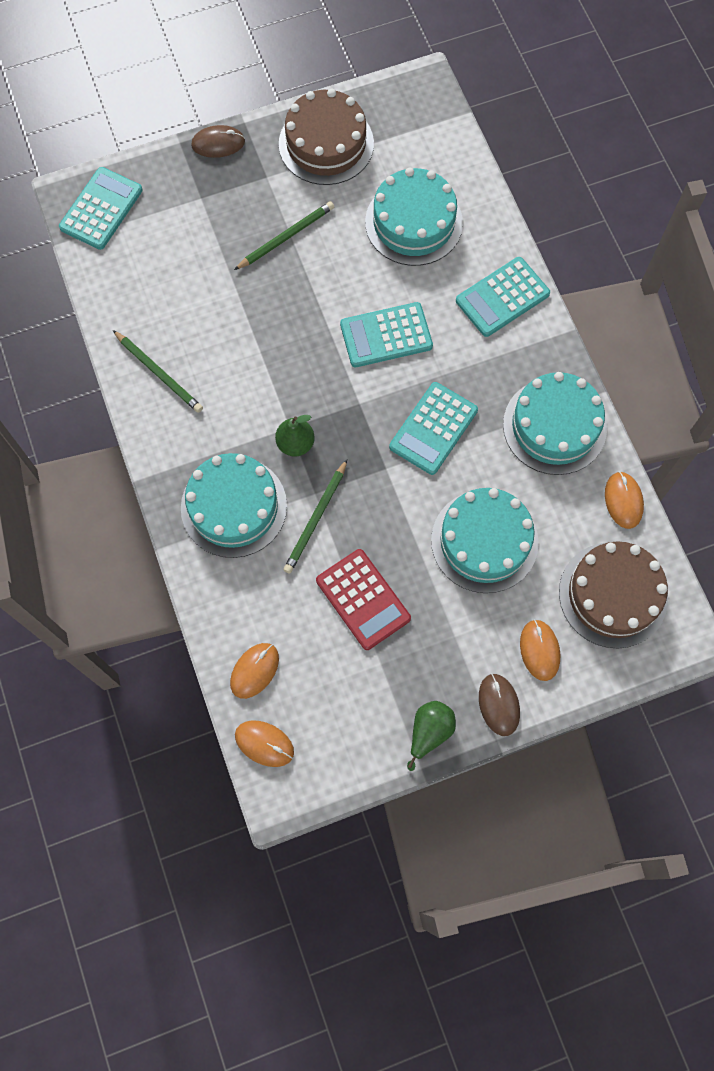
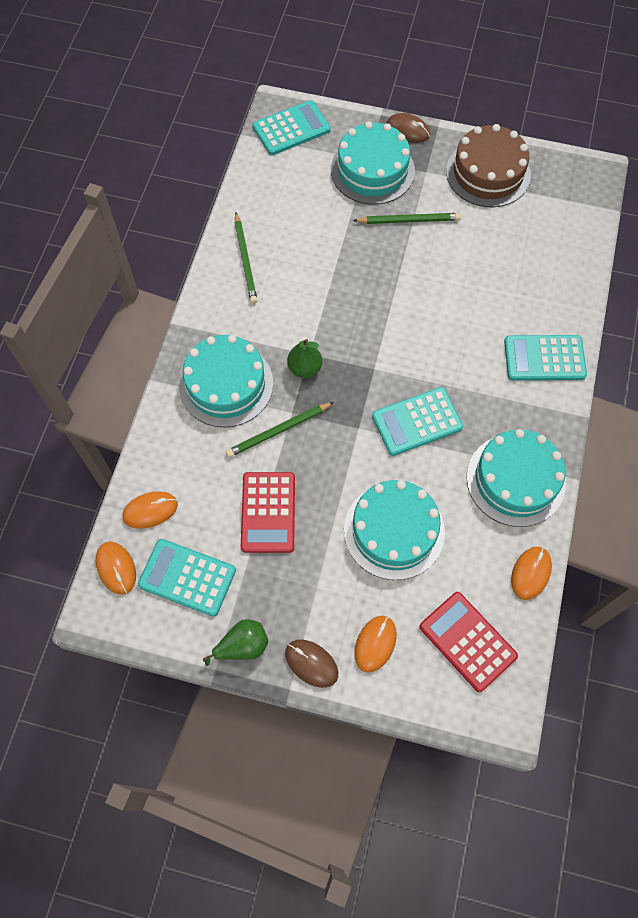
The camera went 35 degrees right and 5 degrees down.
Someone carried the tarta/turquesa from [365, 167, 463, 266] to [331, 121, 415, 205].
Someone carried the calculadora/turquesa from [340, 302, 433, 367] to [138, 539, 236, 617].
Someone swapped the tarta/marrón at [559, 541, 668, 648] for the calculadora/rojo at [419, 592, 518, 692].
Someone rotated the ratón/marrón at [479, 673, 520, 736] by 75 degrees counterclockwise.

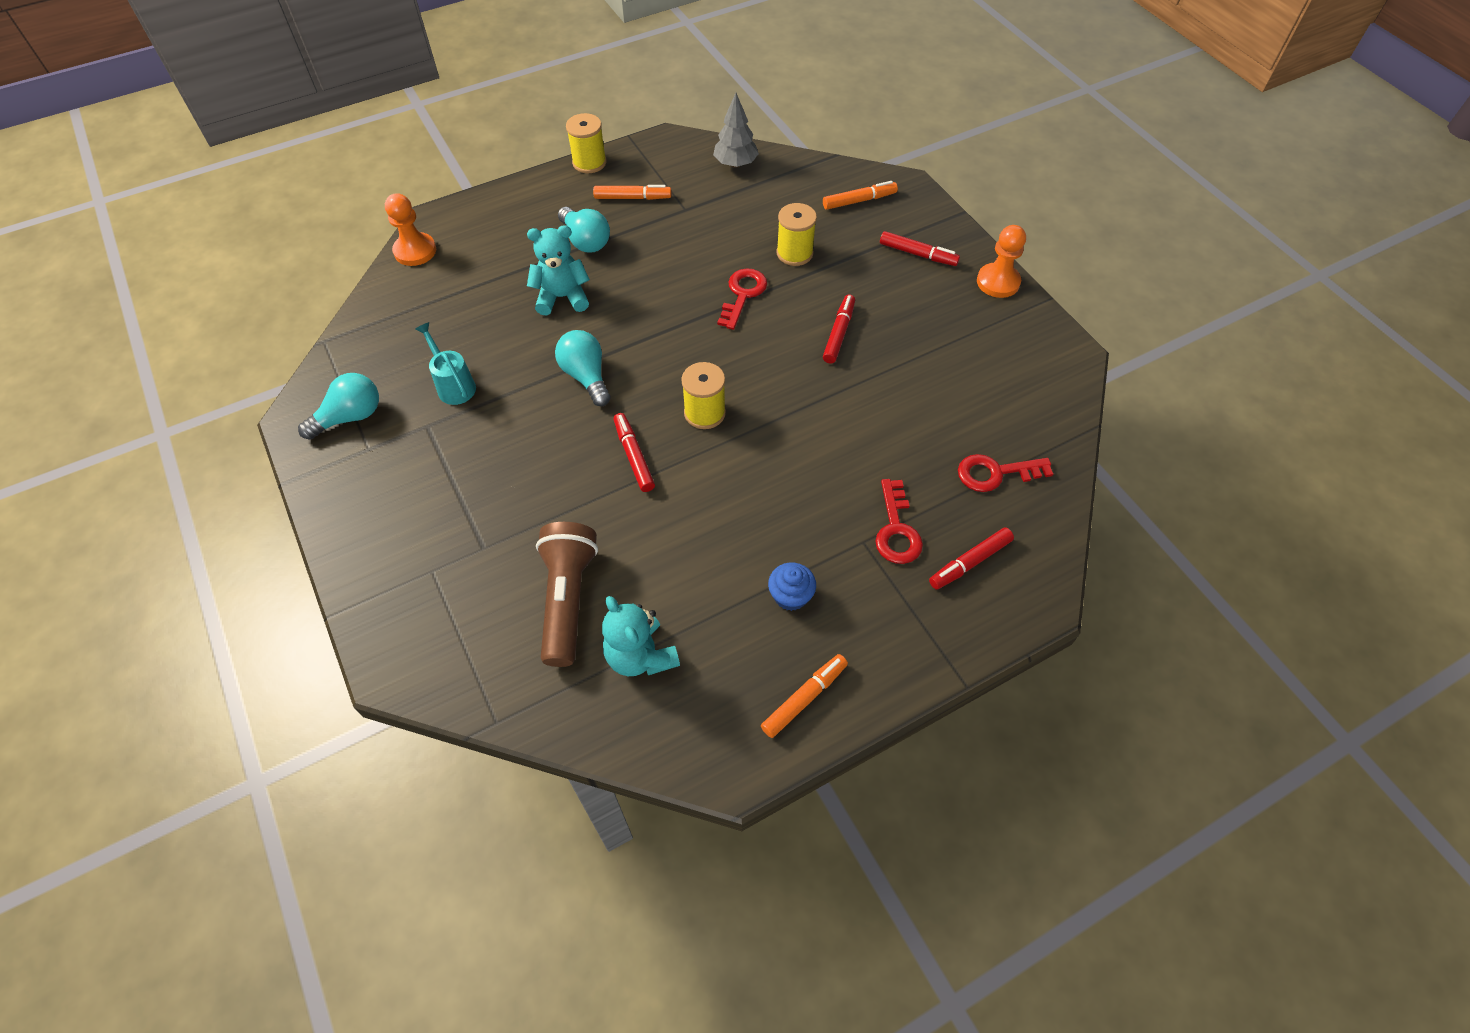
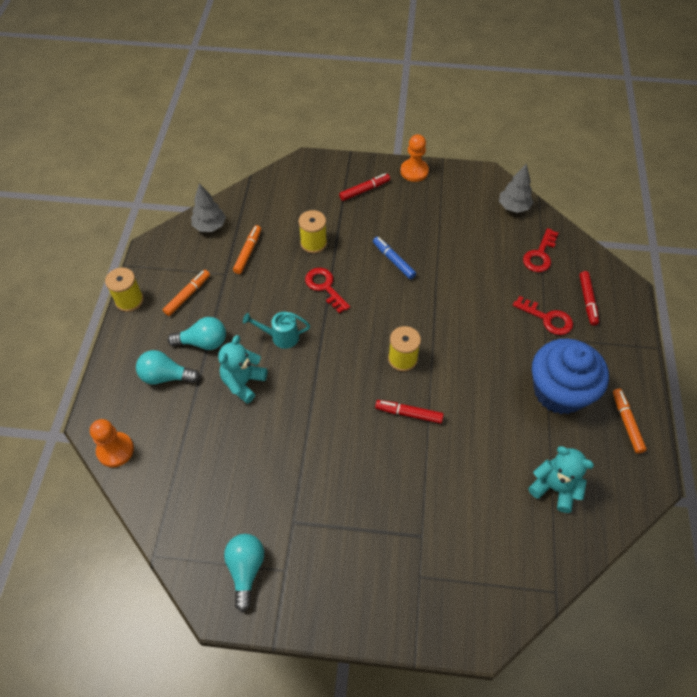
The camera went 55 degrees left and 0 degrees up.
Someone carried the rotulador/naranja from [823, 181, 898, 210] to [233, 225, 261, 274].
Someone repainted the rotulador/rojo at [823, 295, 855, 364], which became the rotulador/azul at [373, 237, 416, 279].
Someone carried the regadera/turquesa from [415, 322, 476, 405] to [243, 312, 310, 349].
Someone carried the bombilla/turquesa from [555, 330, 611, 406] to [136, 350, 200, 384].
Someone took away the lámpara de mano/marrón at [536, 522, 598, 667].
Someone scaled the magdalena/azul at [768, 563, 816, 611] by 2.39.
Someone rotated the osito/turquesa at [602, 596, 680, 676] by 150 degrees counterclockwise.
Someone put down the árbol/gris at [499, 163, 534, 213].

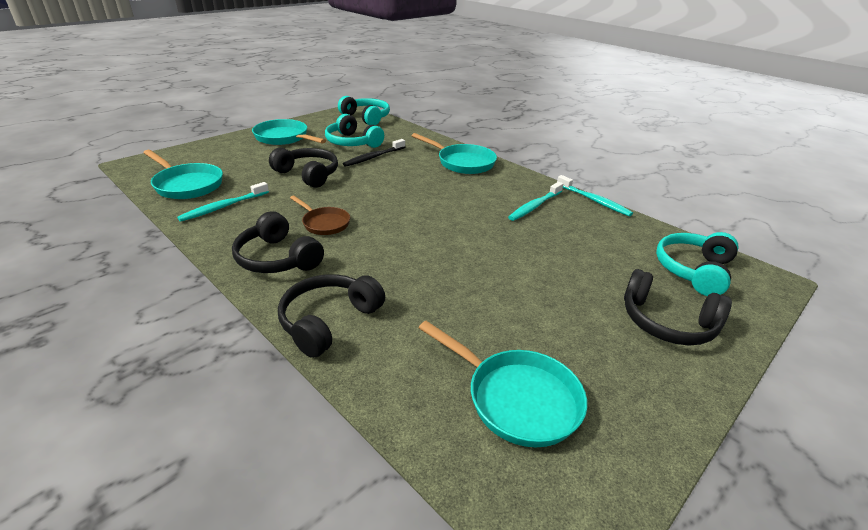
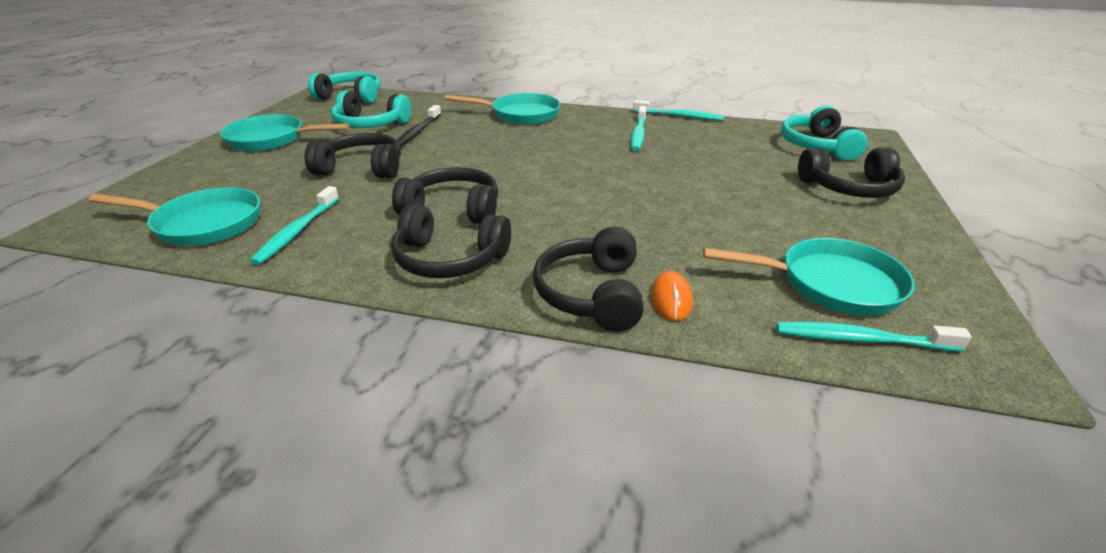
The camera went 30 degrees left and 0 degrees up.
Someone swapped the sartén/marrón at [290, 196, 350, 235] for the auriculares/negro at [392, 167, 498, 224].
Someone put down the ratón/naranja at [651, 271, 693, 321].
Someone put down the cepillo de dientes/turquesa at [776, 322, 972, 352].

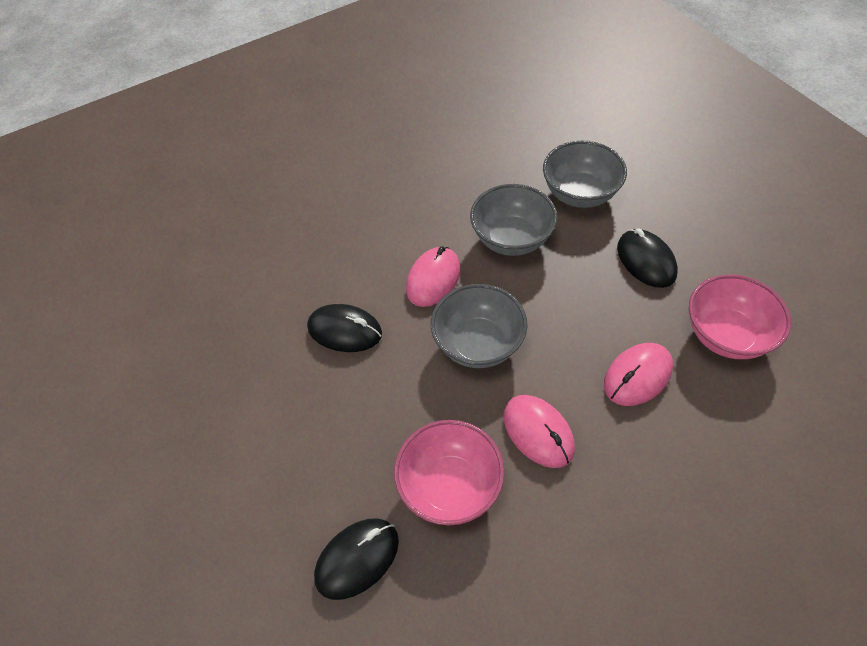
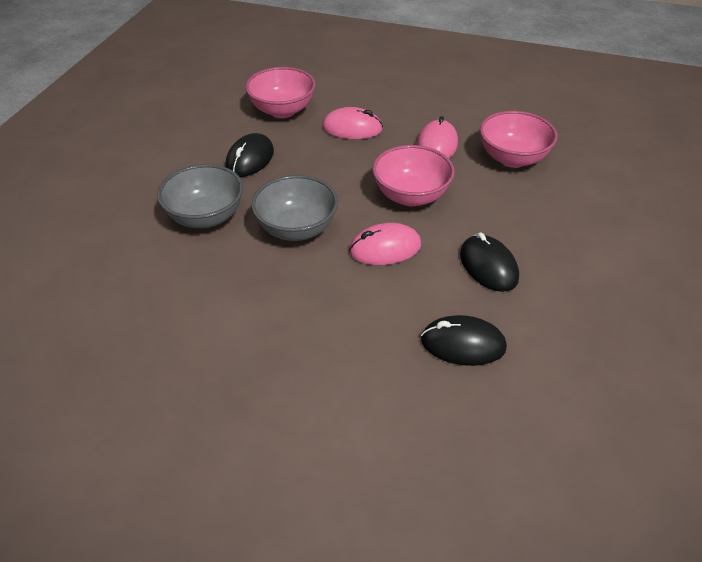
The camera went 135 degrees left and 10 degrees down.
Someone repainted the cuenco/gris at [431, 284, 528, 368], which became the cuenco/rosa at [372, 145, 455, 206].
Someone carried the ratón/negro from [314, 518, 399, 600] to [421, 315, 507, 366].

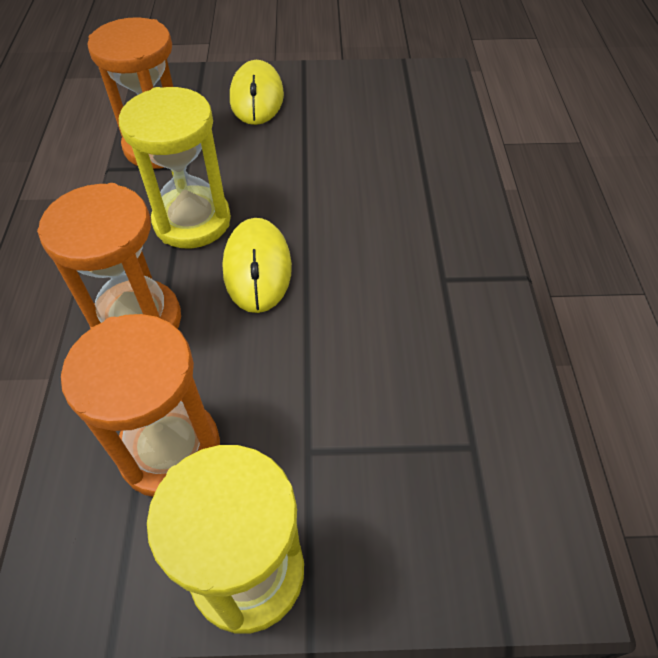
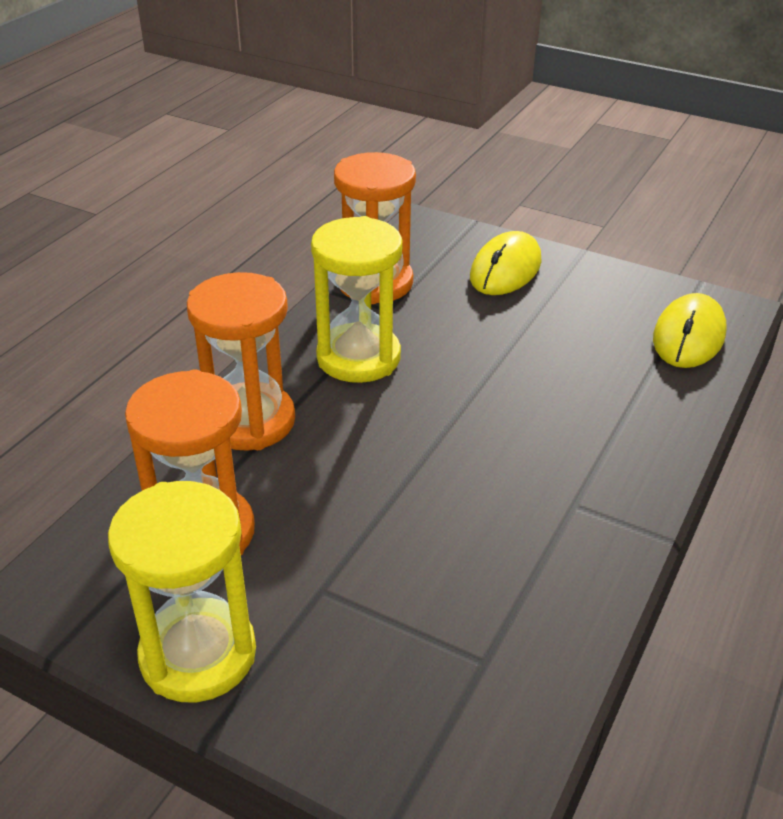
The camera went 30 degrees right and 15 degrees down.
Someone carried the ratón/amarillo from [223, 218, 292, 313] to [653, 293, 727, 368].

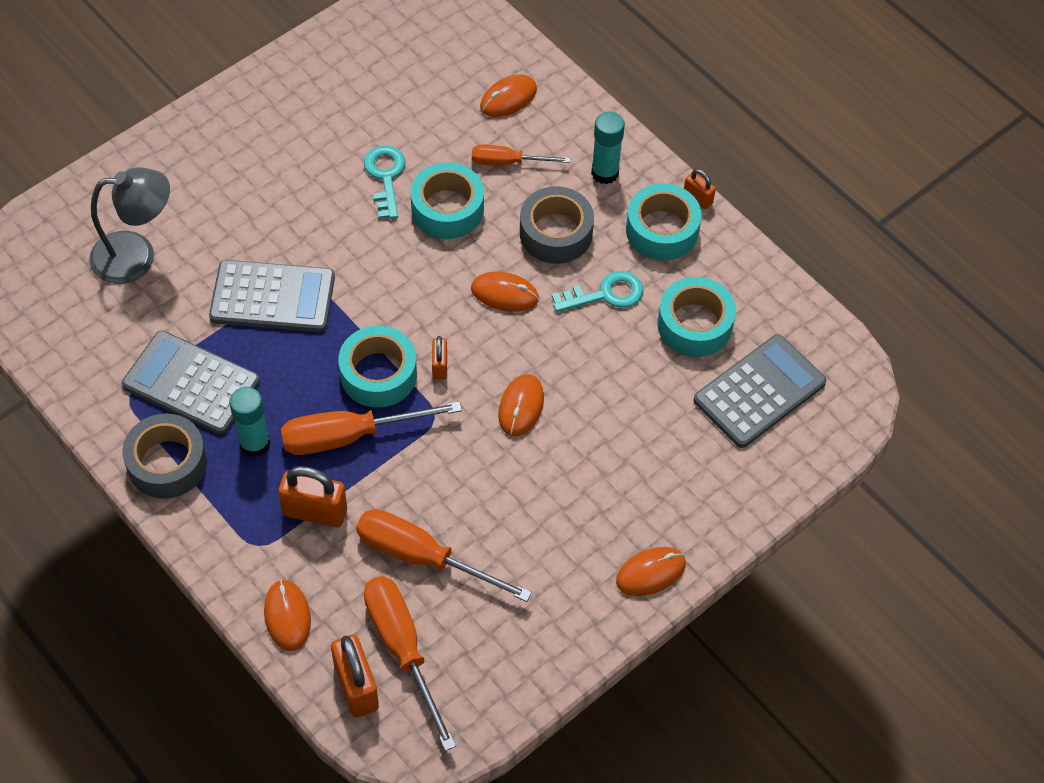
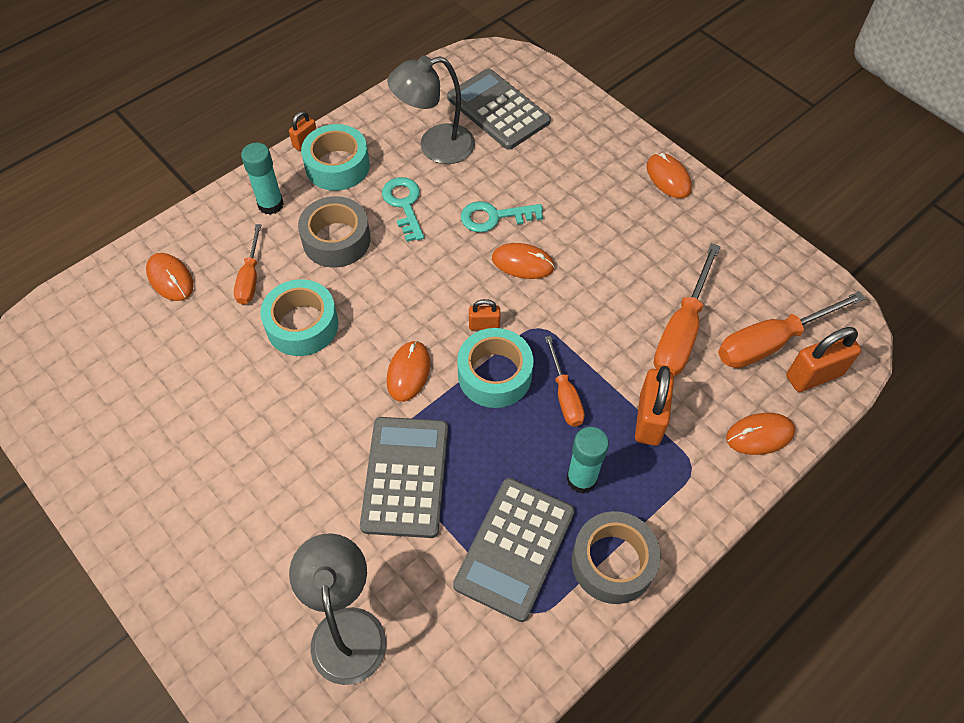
The camera went 90 degrees left and 0 degrees up.
Someone carried the llave/turquesa from [364, 145, 406, 219] to [461, 201, 543, 233].
Someone carried the ratón/naranja from [471, 272, 539, 312] to [387, 341, 430, 402].
Someone swapped the cinta adhesiva/turquesa at [657, 277, 736, 357] for the lámpara/gris at [387, 56, 475, 164].
Someone scaled the destornillador/naranja at [281, 401, 462, 455] by 0.60.

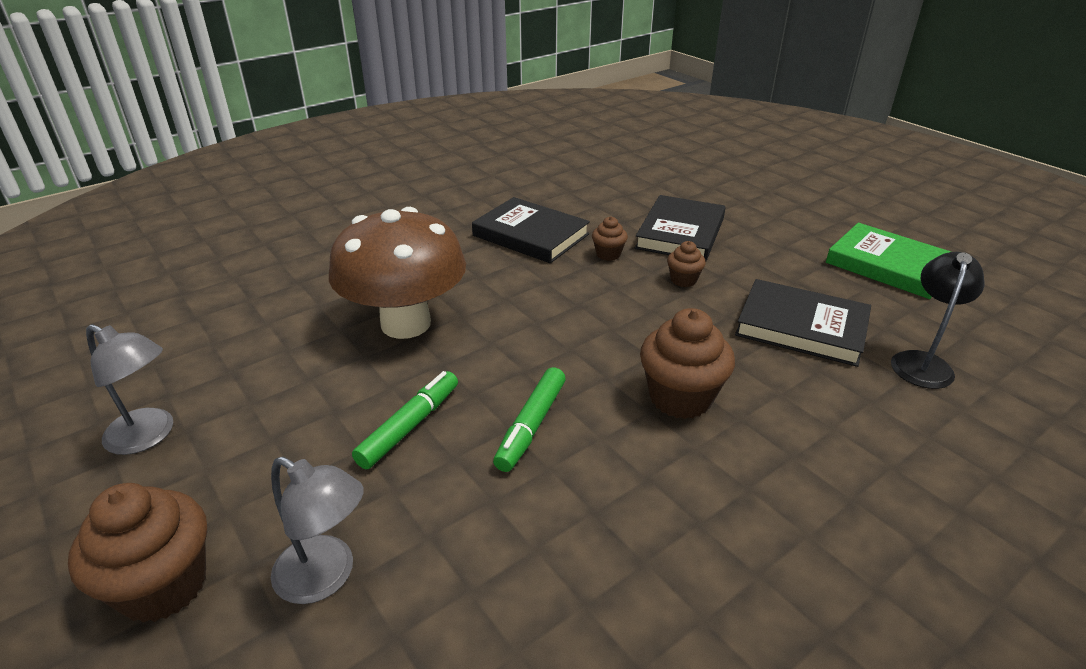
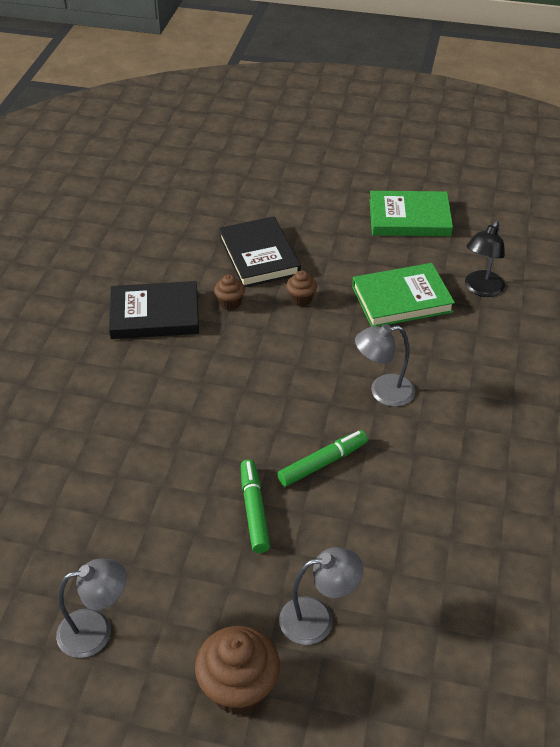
The camera went 40 degrees left and 10 degrees up.
Someone took away the seta/marrón at [329, 207, 466, 339].
Someone rotated the lámpara/negro at [891, 252, 984, 389] by 135 degrees counterclockwise.
Someone repainted the libro/negro at [735, 279, 871, 367], which became the libro/verde at [352, 263, 455, 327].
Someone swapped the magdalena/marrón at [640, 308, 735, 419] for the lámpara/gris at [355, 324, 415, 407].
Someone rotated the rotulador/verde at [493, 367, 566, 472] by 105 degrees counterclockwise.

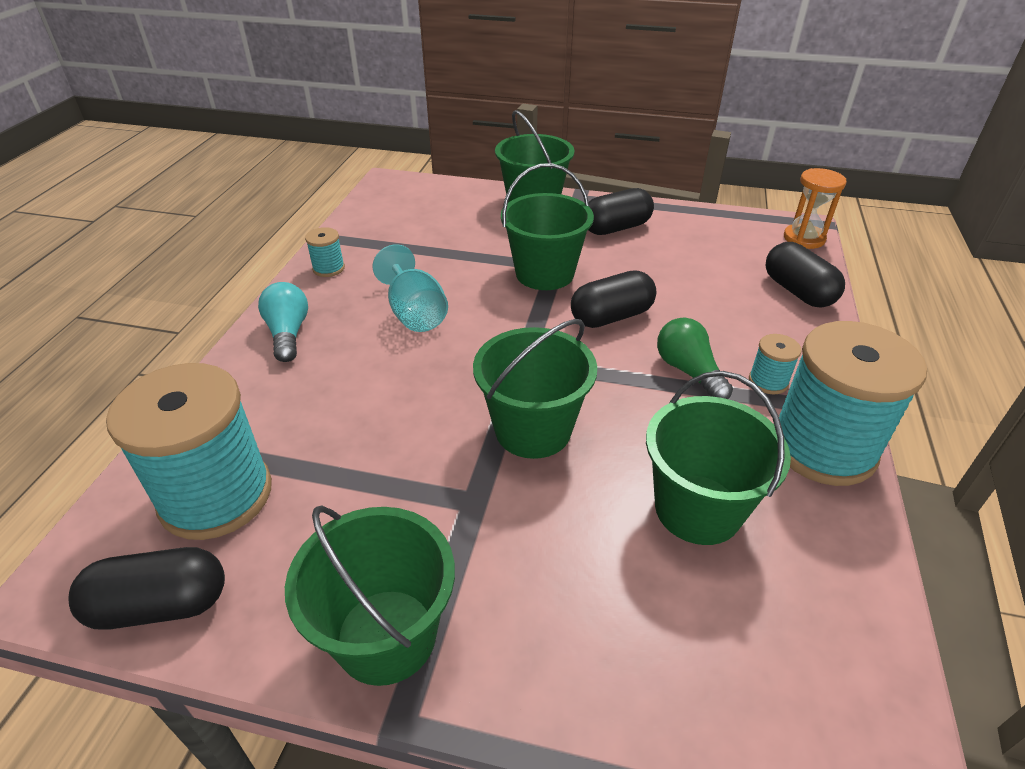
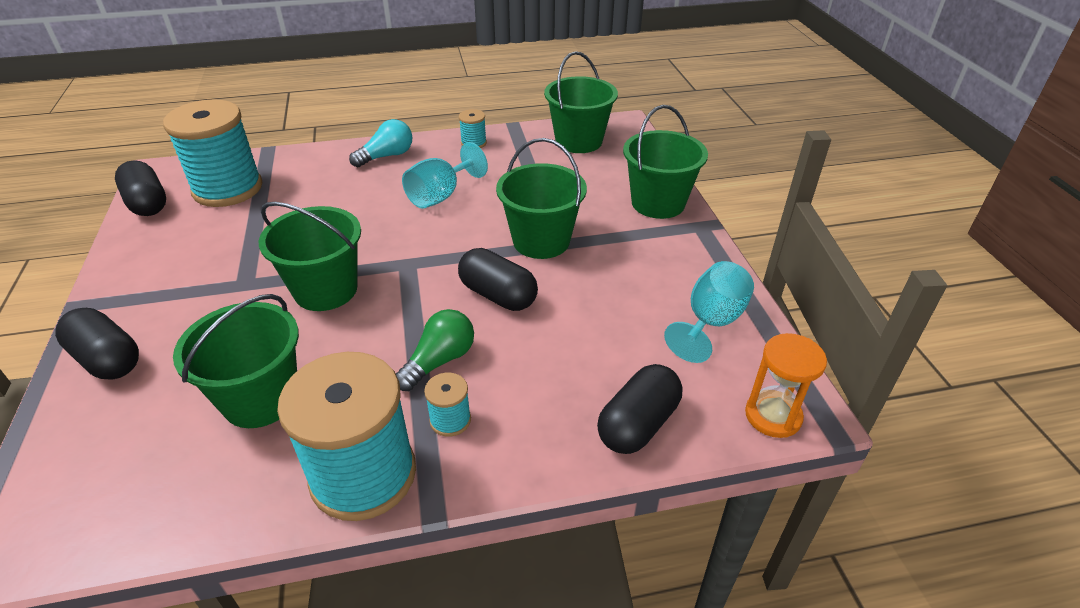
The camera went 65 degrees right and 0 degrees up.
Someone carried the cápsula/negro from [589, 188, 654, 235] to [55, 308, 139, 379].
Someone carried the balde/verde from [285, 506, 455, 686] to [544, 51, 618, 153].
Someone put down the copa/turquesa at [664, 261, 754, 363].

